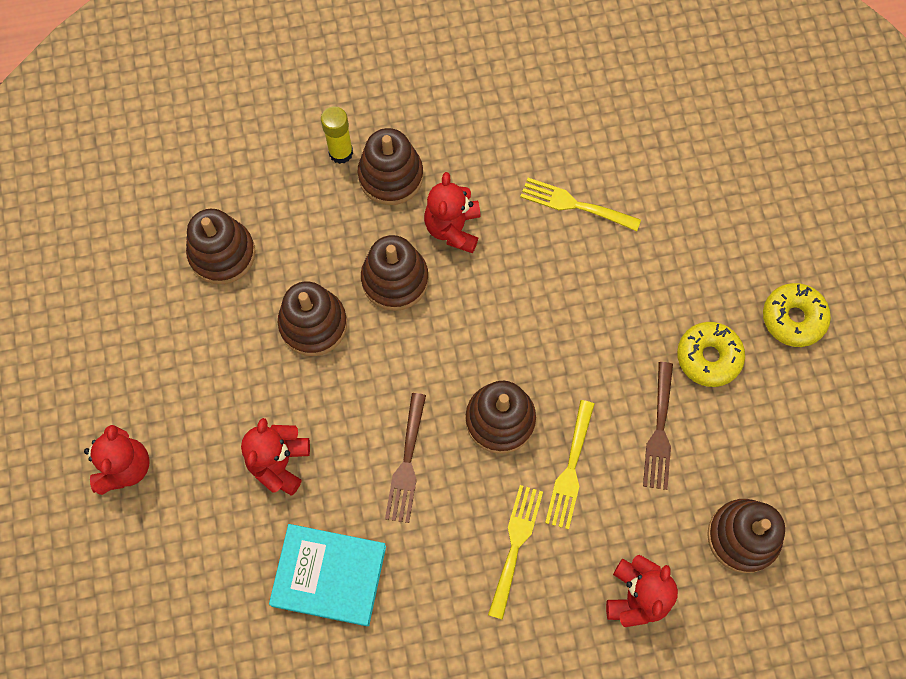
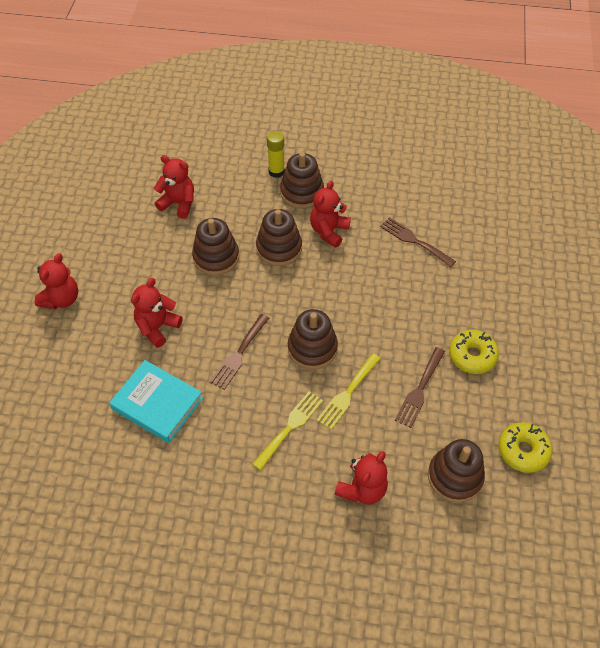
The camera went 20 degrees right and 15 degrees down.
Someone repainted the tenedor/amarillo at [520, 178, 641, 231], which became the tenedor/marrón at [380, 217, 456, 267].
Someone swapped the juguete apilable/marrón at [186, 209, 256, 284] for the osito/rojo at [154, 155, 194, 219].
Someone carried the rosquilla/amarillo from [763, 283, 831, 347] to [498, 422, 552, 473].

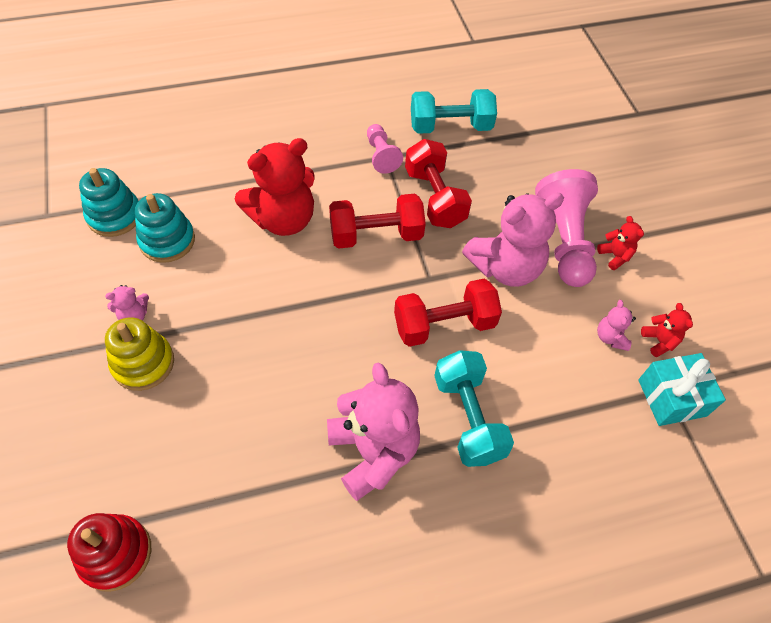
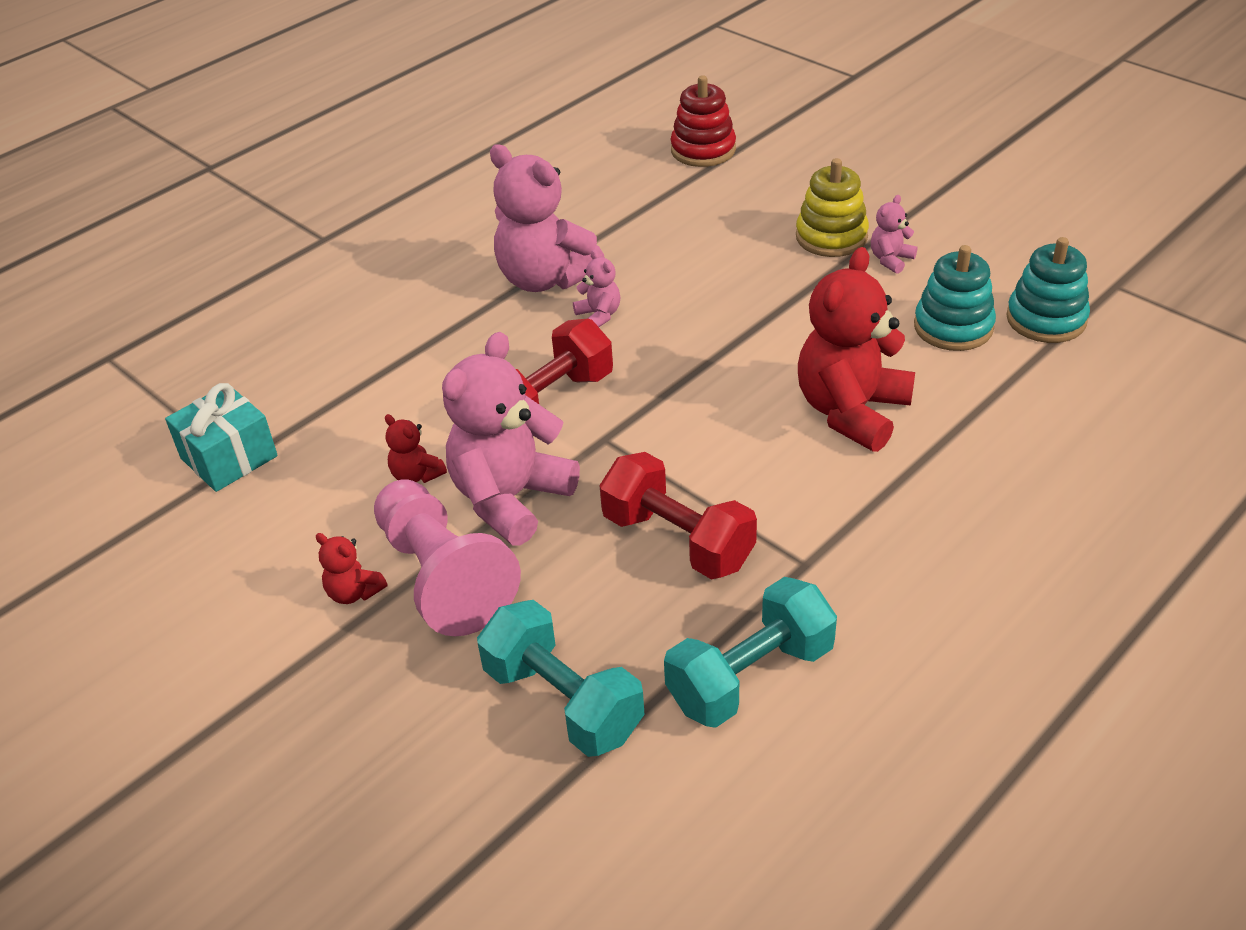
The camera went 155 degrees right and 15 degrees down.
Someone took away the peón/rosa at [367, 124, 403, 174].
Someone took away the mancuerna/rojo at [329, 194, 426, 249].
Someone carried the osito/rosa from [597, 300, 636, 351] to [573, 250, 620, 327].
Someone carried the osito/rojo from [641, 303, 693, 357] to [385, 414, 447, 483].
Someone carried the mancuerna/turquesa from [434, 350, 514, 467] to [477, 600, 645, 757].

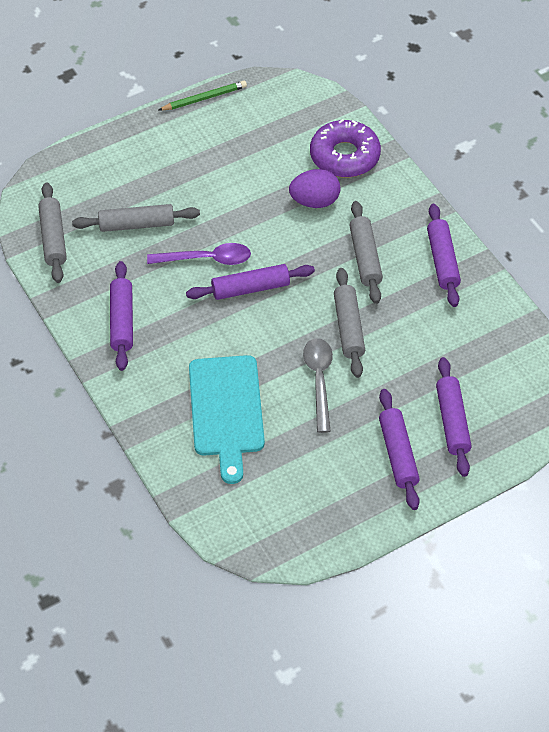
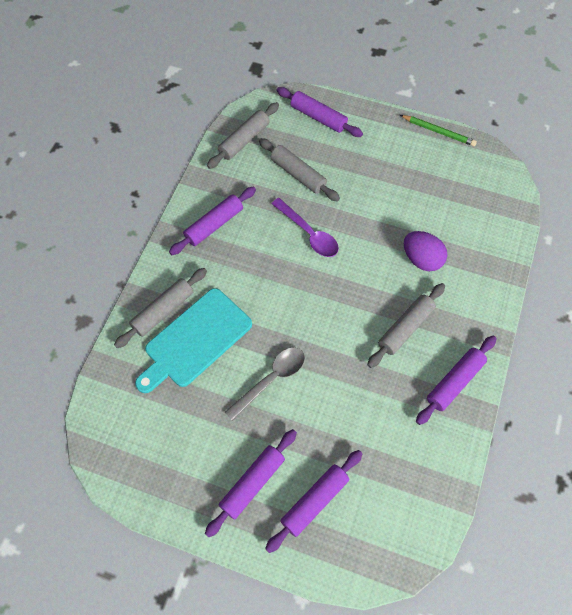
The camera went 50 degrees right and 10 degrees up.
Someone took away the rosquilla/morado at [310, 119, 381, 177].
Someone carried the rodillo/morado from [186, 264, 315, 300] to [277, 87, 363, 137].
Someone carried the rodillo/gris from [334, 268, 365, 378] to [114, 268, 207, 348].

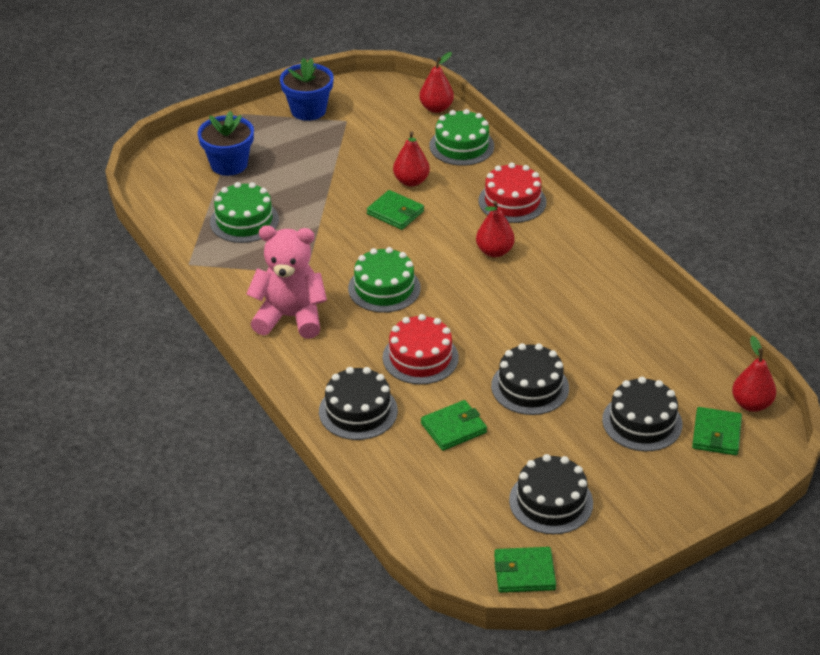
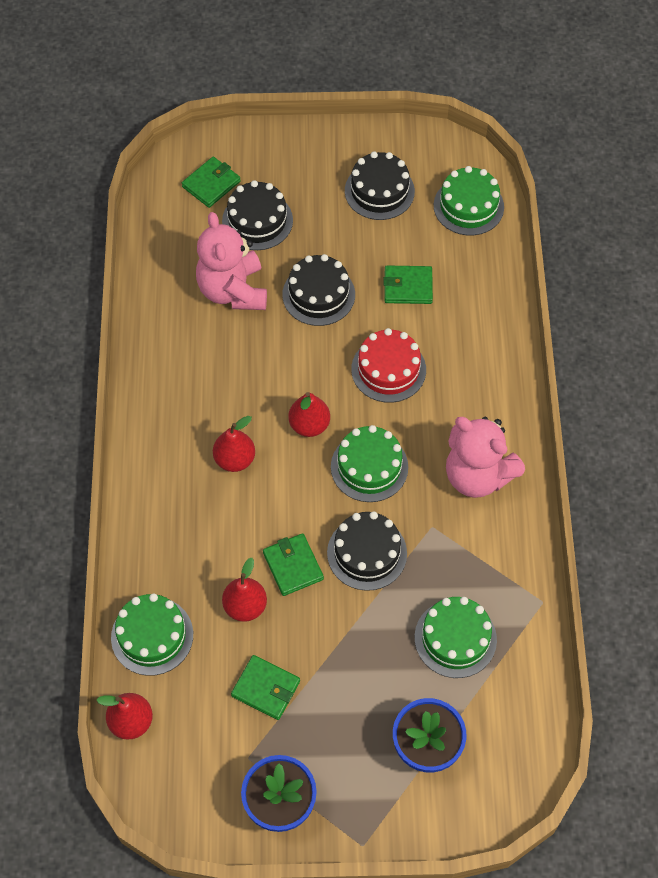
The camera went 150 degrees left and 20 degrees up.
Someone took away the tarta/rojo at [478, 163, 546, 223].
Someone carried the pera/rojo from [732, 336, 776, 412] to [288, 392, 330, 437].
Someone carried the tarta/negro from [319, 367, 398, 440] to [327, 511, 407, 591].
Someone carried the cartera/verde from [494, 547, 556, 593] to [231, 655, 300, 720].
Someone put down the tarta/verde at [434, 166, 504, 236].
Someone put down the osito/rosa at [196, 212, 267, 310].

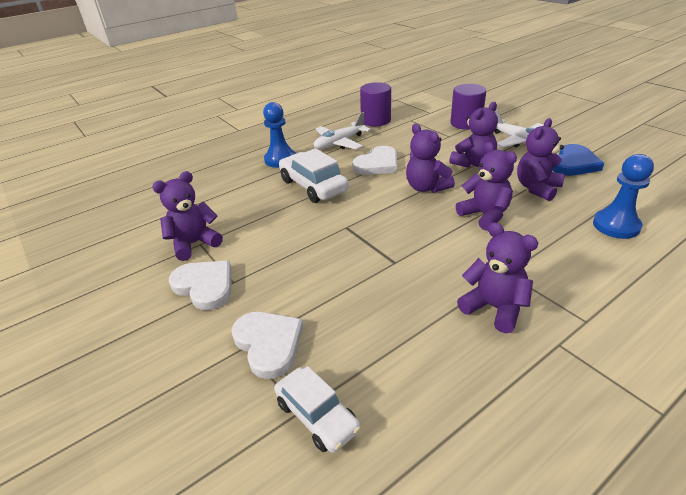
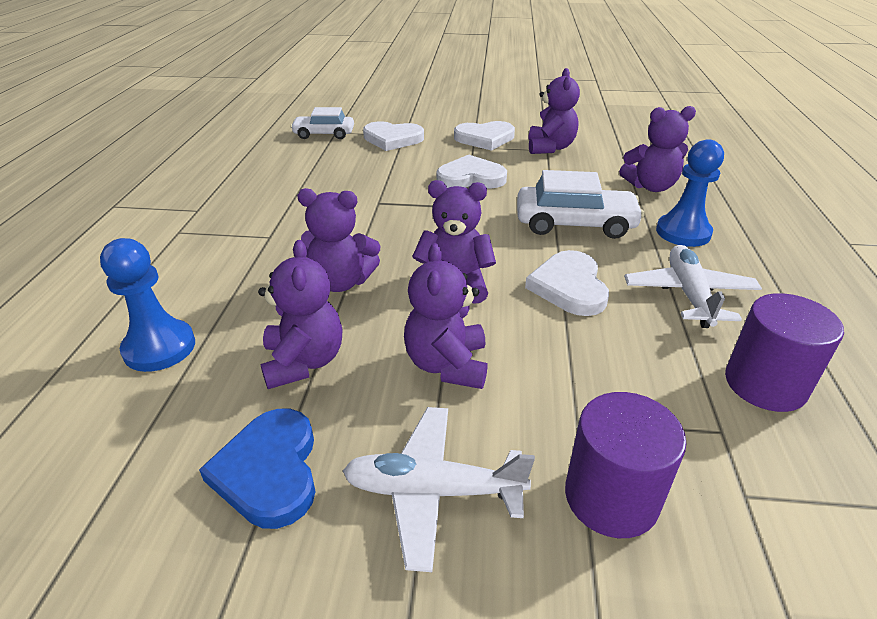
The camera went 130 degrees right and 0 degrees up.
Someone carried the osito/morado from [457, 222, 538, 333] to [619, 106, 696, 192].
Someone put down the corazón/blanco at [436, 155, 507, 189].

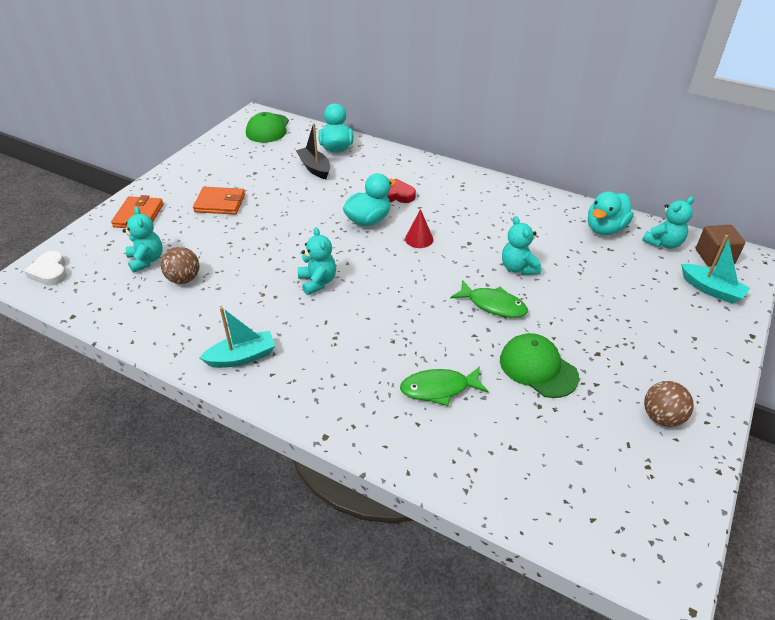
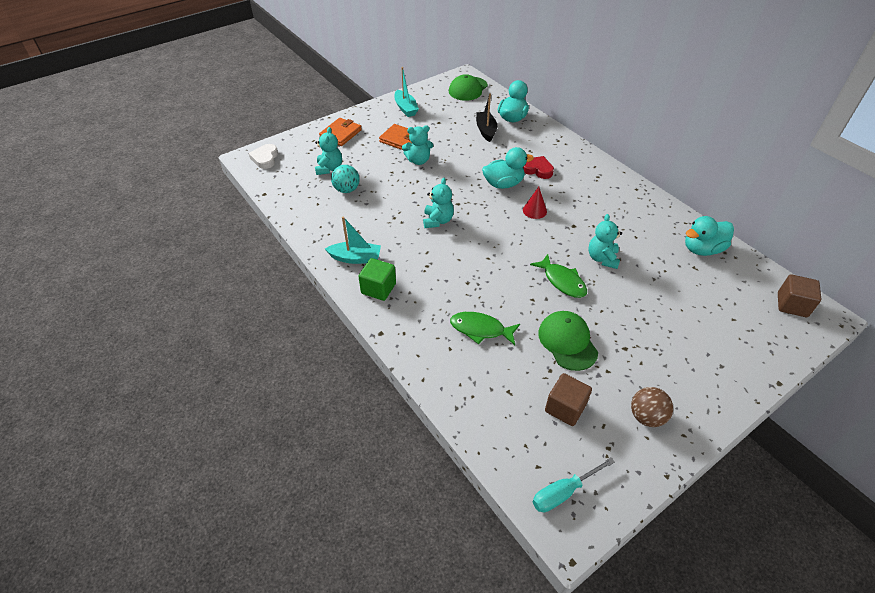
The camera went 25 degrees right and 5 degrees up.
Someone carried the osito/turquesa from [642, 197, 694, 249] to [402, 125, 433, 165].
Someone carried the barco/turquesa from [681, 235, 750, 304] to [394, 67, 419, 117].
Someone repainted the pelota/marrón at [161, 247, 199, 284], which became the pelota/turquesa at [331, 165, 359, 193].
Someone put down the cubo/verde at [358, 258, 396, 301].
Someone put down the cubo/marrón at [545, 373, 592, 426].
Someone put down the destornillador/turquesa at [533, 457, 615, 512].

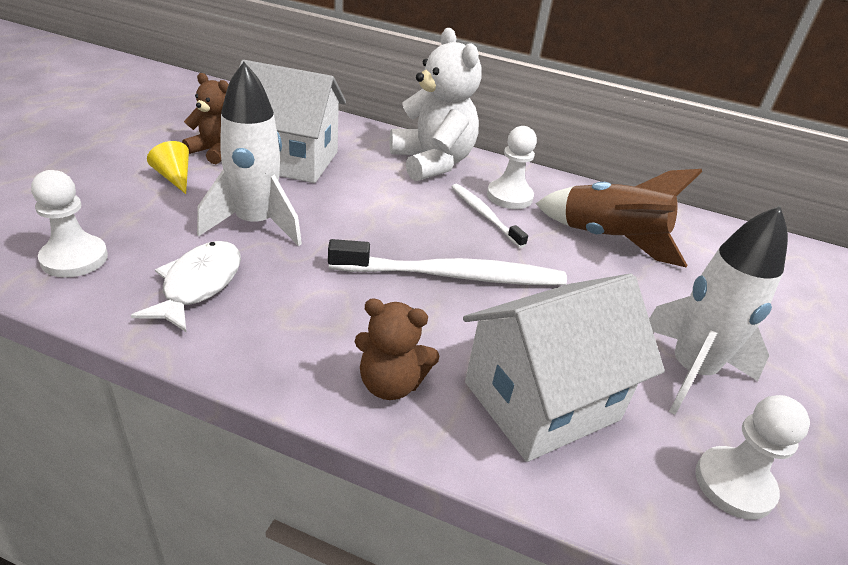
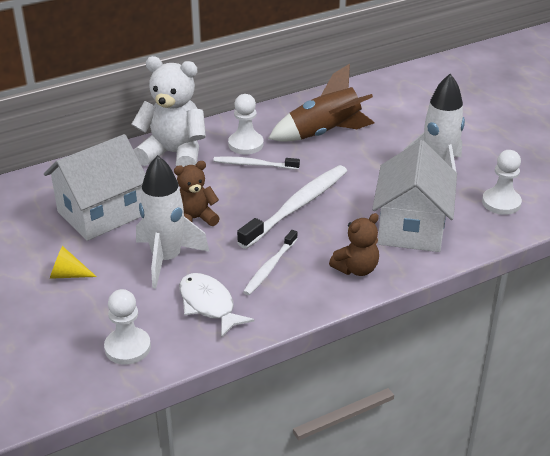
The camera went 45 degrees left and 0 degrees up.
Someone carried the osito/marrón from [182, 73, 229, 164] to [174, 161, 220, 226].
Someone put down the cepillo de dientes/blanco at [243, 230, 298, 295].

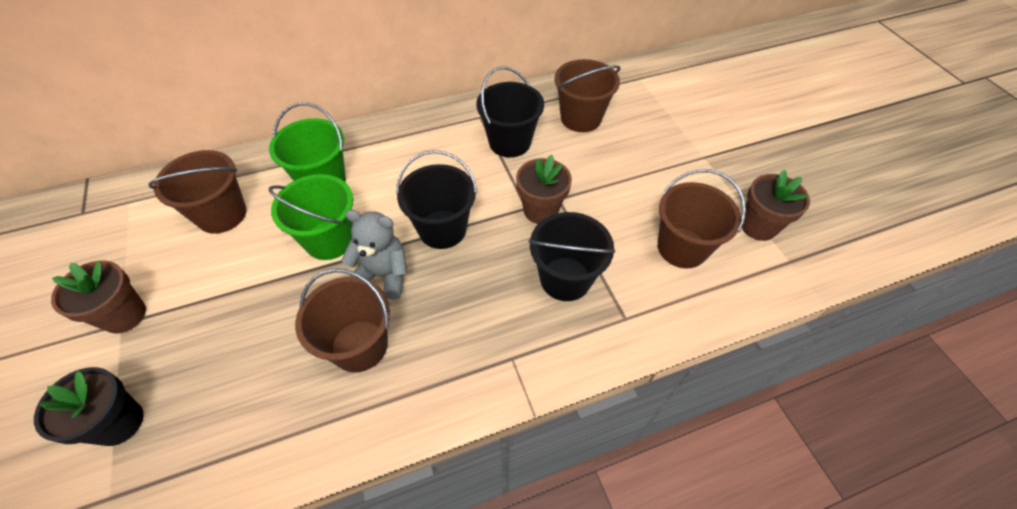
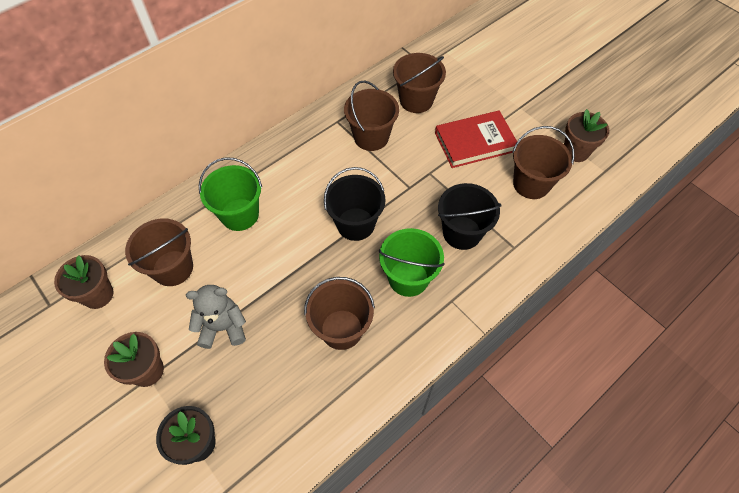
The camera went 20 degrees left and 5 degrees up.
Someone repainted the balde/negro at [476, 66, 544, 157], which became the balde/marrón at [344, 80, 399, 151].
Someone carried the maceta/marrón from [516, 155, 572, 224] to [54, 255, 114, 309].
Someone carried the balde/verde from [269, 174, 353, 260] to [379, 228, 445, 297].
Someone carried the osito/gris from [341, 210, 408, 300] to [186, 285, 246, 349].
Someone put down the libro/rojo at [435, 111, 517, 168].

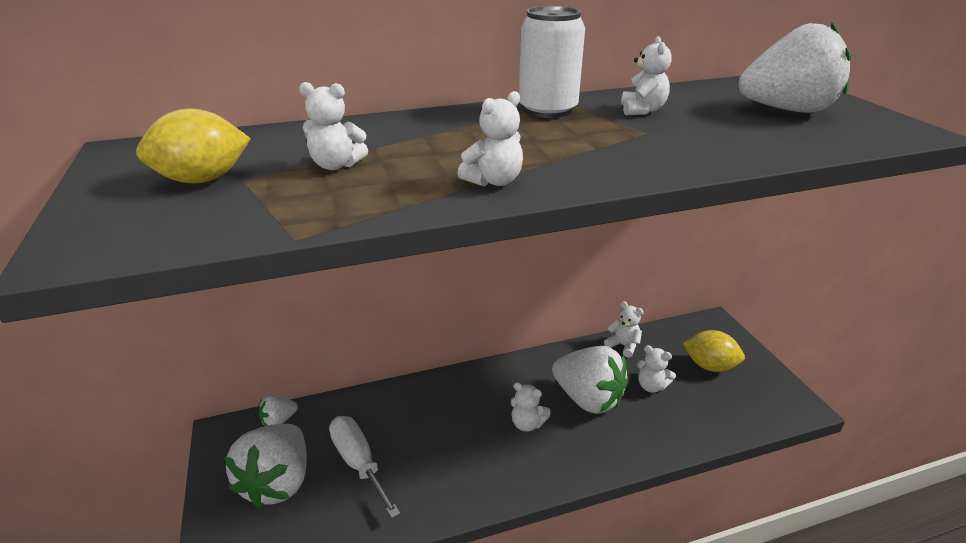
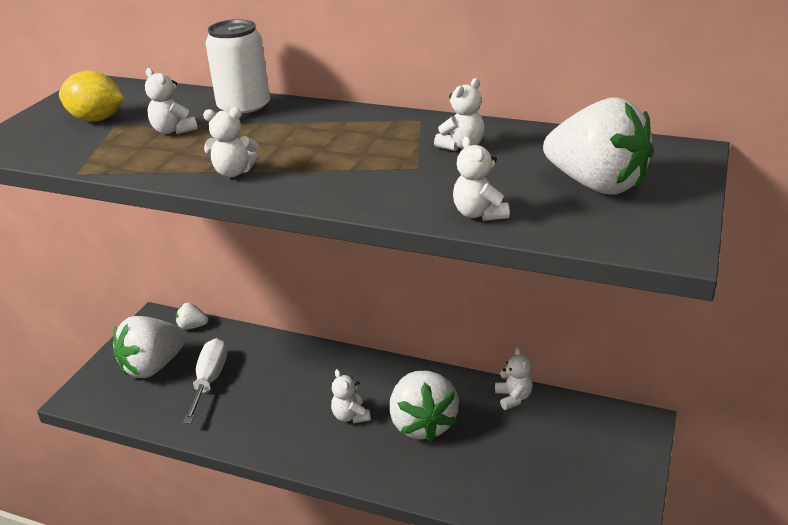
The camera went 40 degrees right and 0 degrees up.
Someone carried the lata/blanco from [519, 6, 585, 118] to [205, 19, 270, 118].
Someone took away the limón/amarillo at [683, 330, 745, 372].
Someone carried the osito/blanco from [637, 345, 676, 393] to [453, 136, 510, 221].

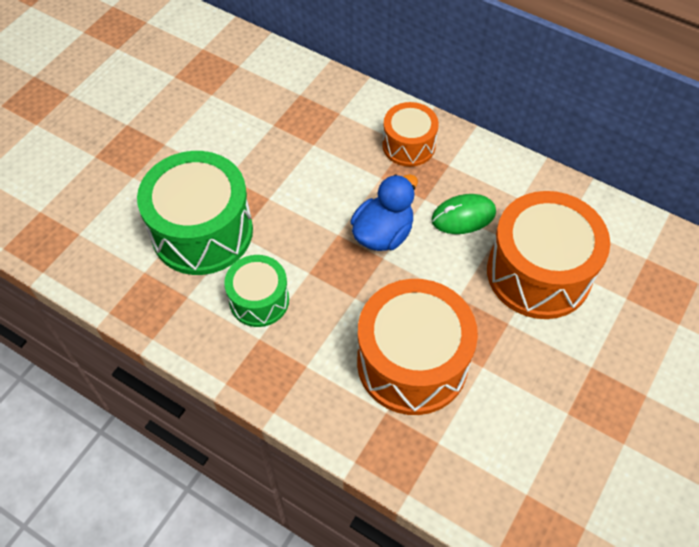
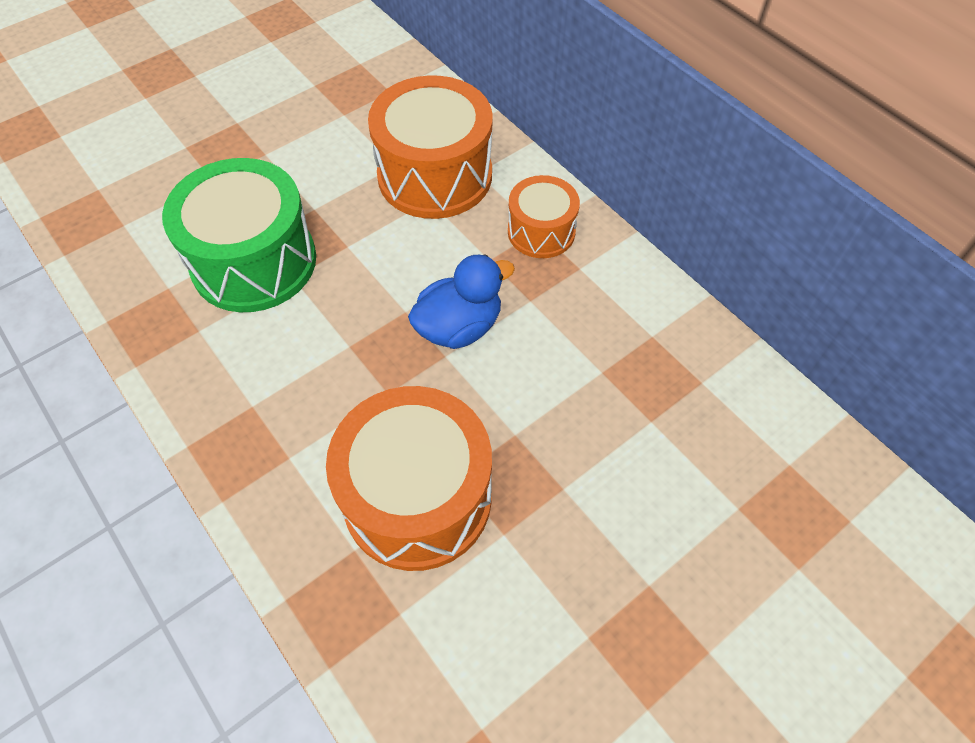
The camera went 20 degrees right and 0 degrees up.
Someone carried the tambor/naranja from [487, 191, 610, 319] to [368, 75, 493, 219].
Someone took away the ratón/verde at [432, 194, 496, 234].
Someone took away the tambor/verde at [224, 255, 289, 327].

